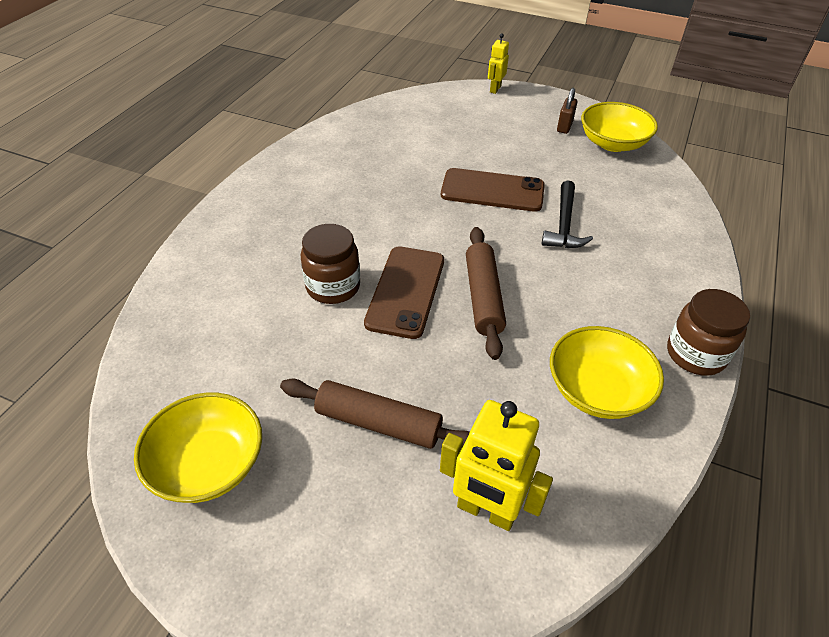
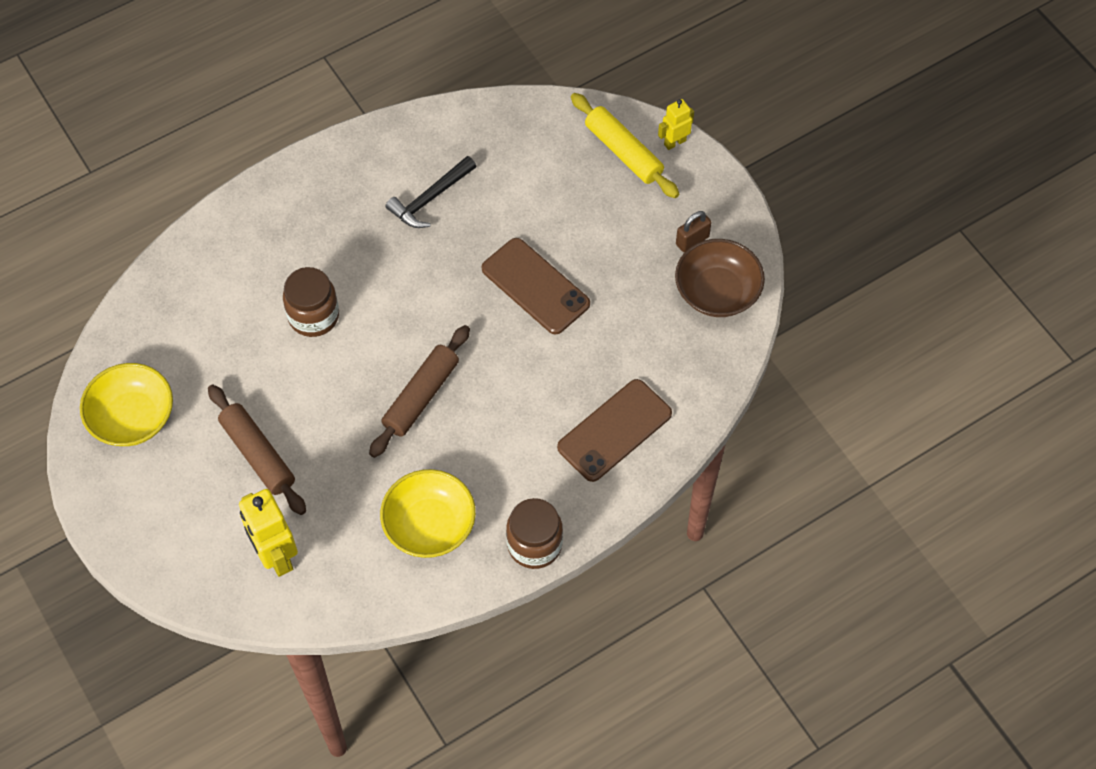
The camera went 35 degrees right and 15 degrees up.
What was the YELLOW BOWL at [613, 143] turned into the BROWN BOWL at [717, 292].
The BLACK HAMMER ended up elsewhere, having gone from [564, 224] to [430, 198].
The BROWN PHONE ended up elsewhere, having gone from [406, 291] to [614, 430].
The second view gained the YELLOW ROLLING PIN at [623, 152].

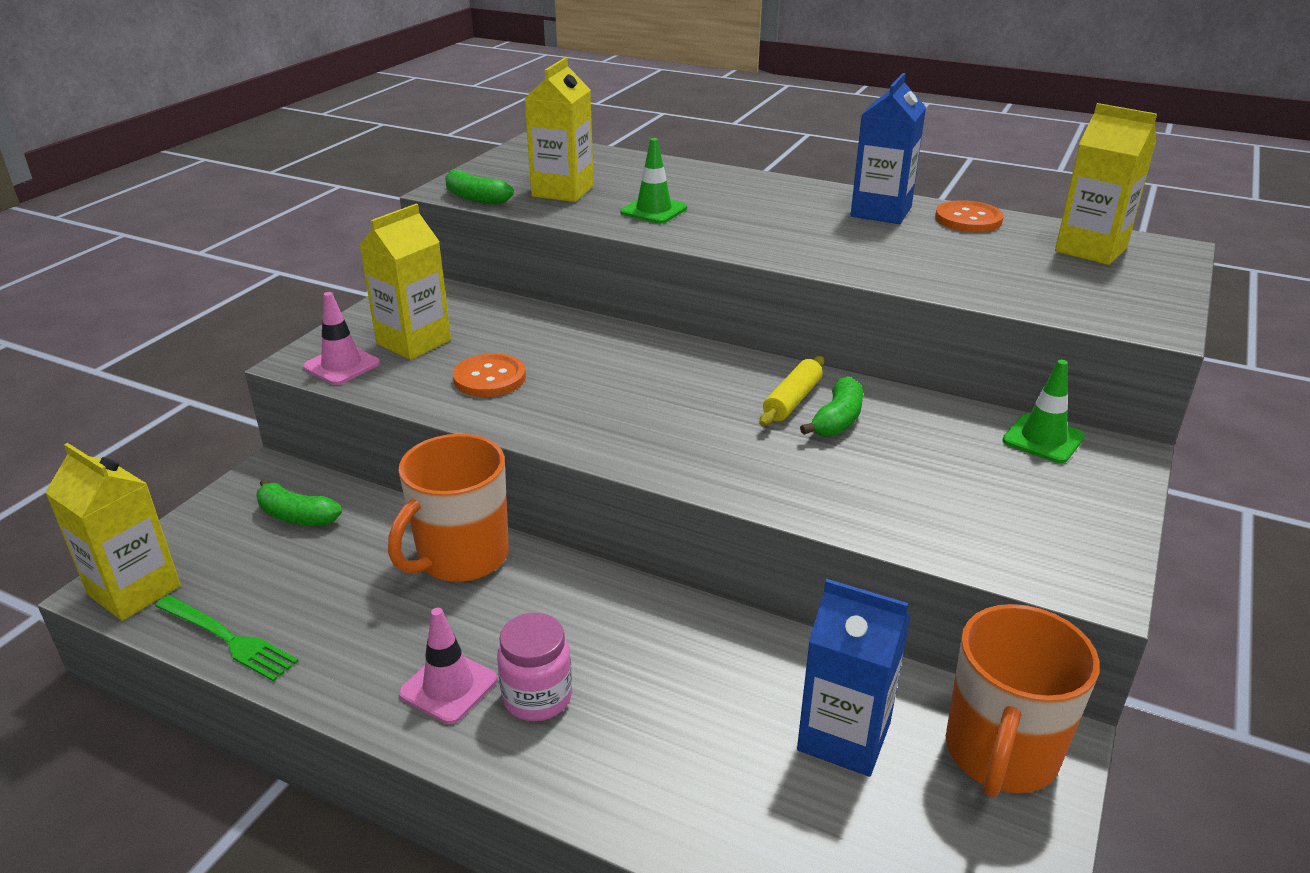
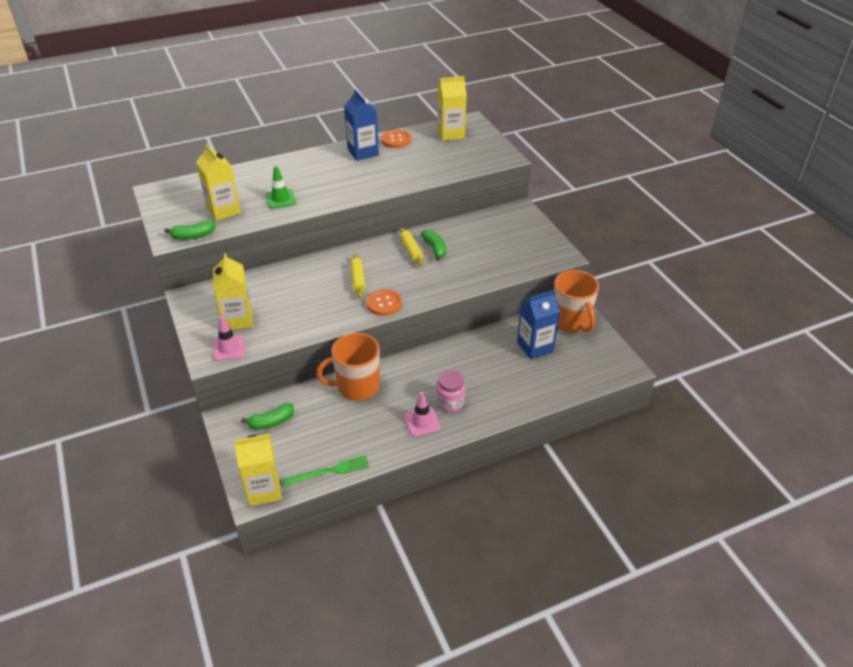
The camera went 50 degrees left and 10 degrees up.
The ORANGE BUTTON ended up elsewhere, having gone from [489, 378] to [384, 303].
The second view lost the GREEN TRAFFIC CONE at [1043, 439].
The ORANGE MUG at [461, 557] ended up facing another way, 90 degrees clockwise from before.
The second view gained the YELLOW ROLLING PIN at [358, 280].

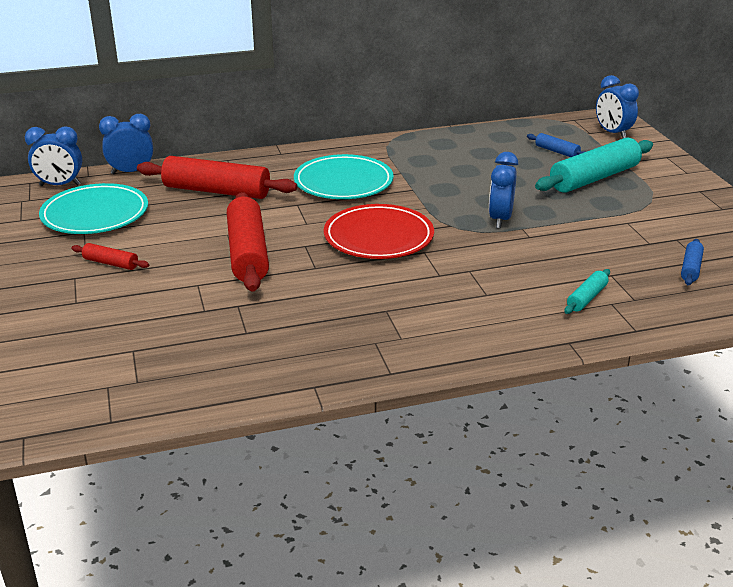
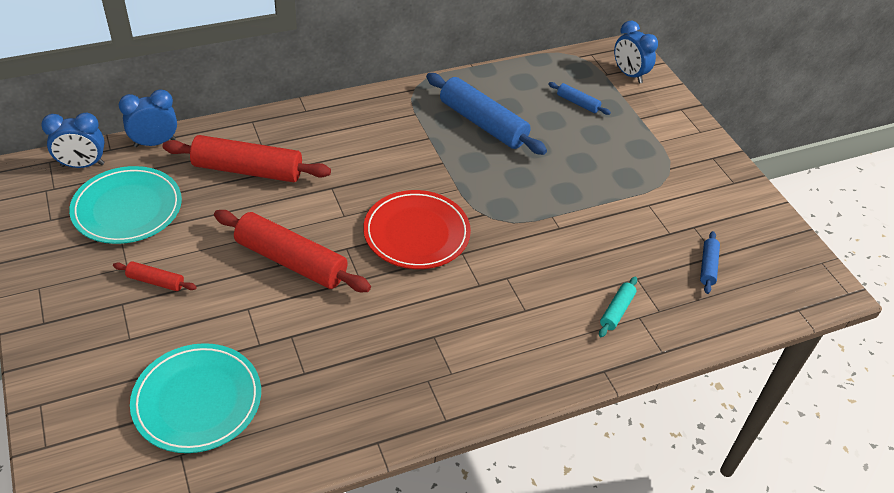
The camera went 10 degrees left and 15 degrees up.
The second view lost the TURQUOISE ROLLING PIN at [594, 178].
The second view lost the BLUE CLOCK at [500, 219].
The TURQUOISE PLATE ended up elsewhere, having gone from [343, 182] to [197, 401].
The RED ROLLING PIN at [247, 253] ended up facing another way, 45 degrees counterclockwise from before.
The second view gained the BLUE ROLLING PIN at [483, 123].

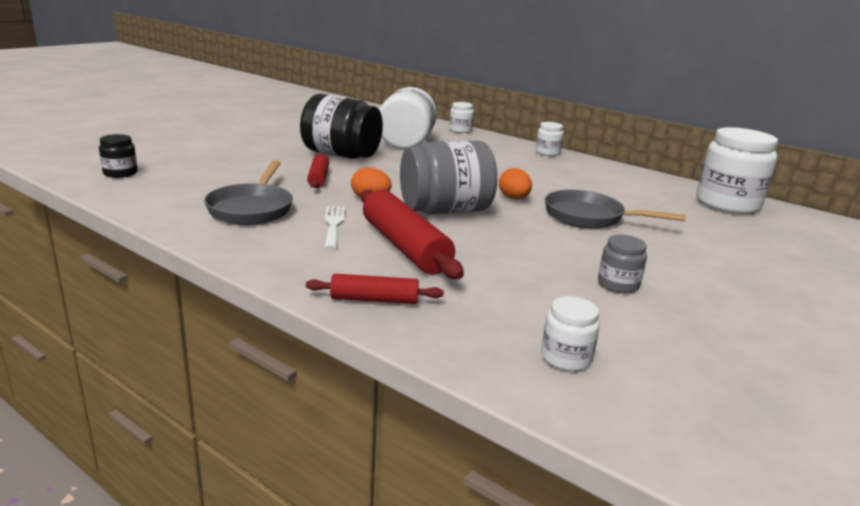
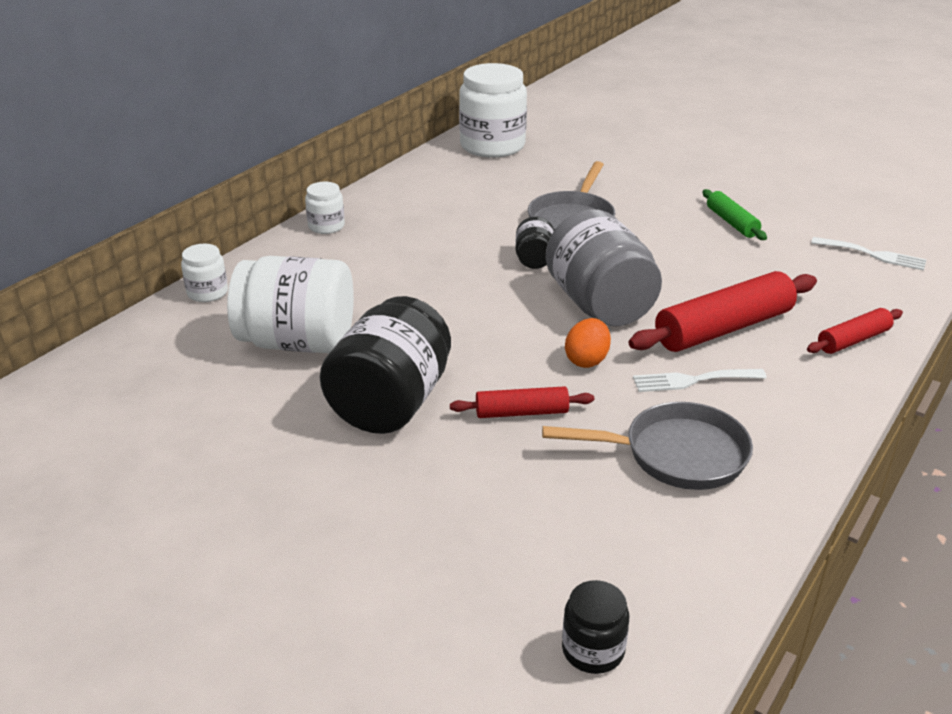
The camera went 90 degrees left and 10 degrees up.
Where the ORANGE EGG stood at [513, 198], the BLACK JAR came to stand at [534, 260].
Where the GREY JAR stood at [618, 284], the GREEN ROLLING PIN came to stand at [732, 222].
The RED ROLLING PIN at [374, 299] ended up facing another way, 60 degrees clockwise from before.
Where the WHITE JAR stood at [566, 358], the WHITE FORK came to stand at [873, 255].

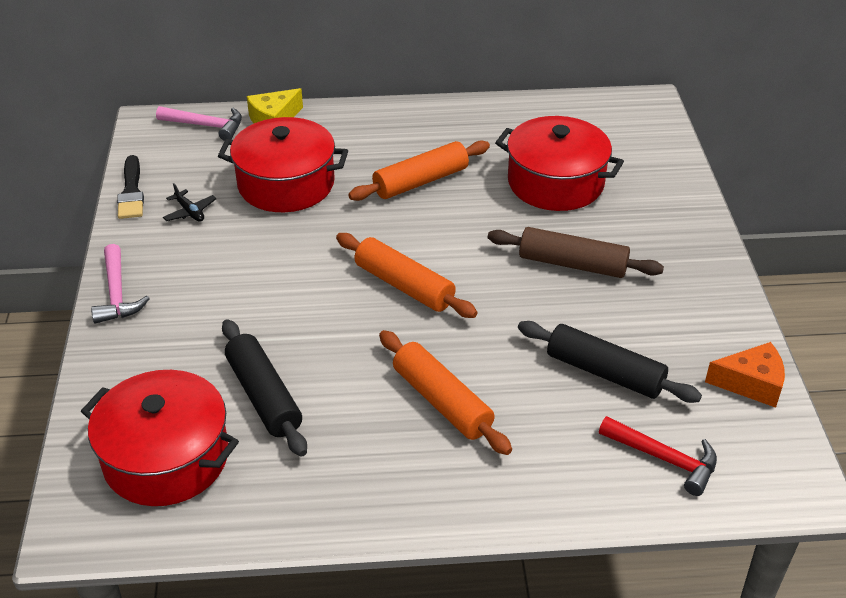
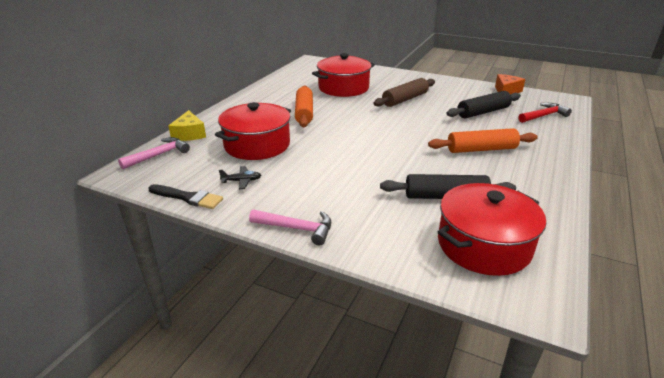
The camera went 60 degrees left and 10 degrees down.
The second view lost the ORANGE ROLLING PIN at [404, 286].

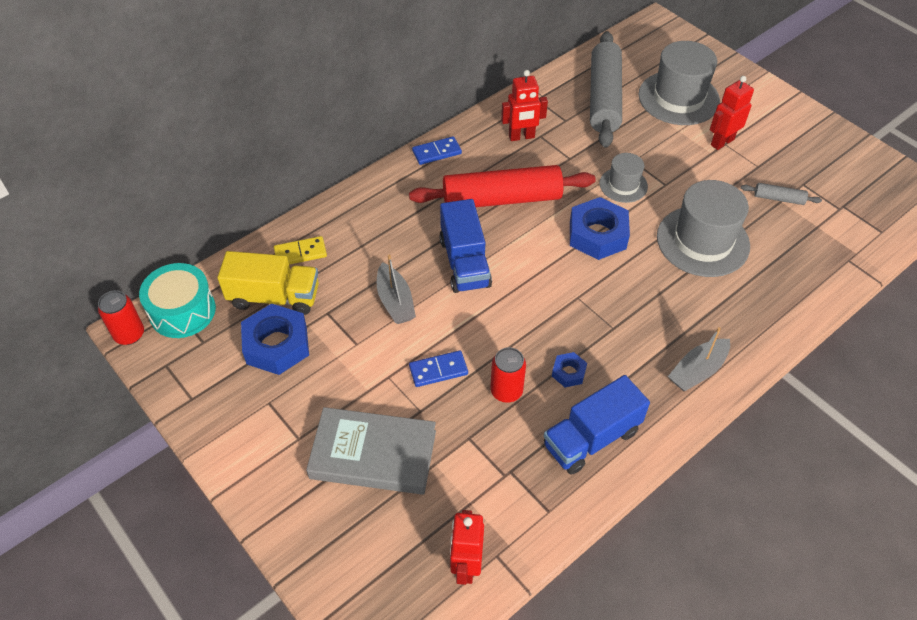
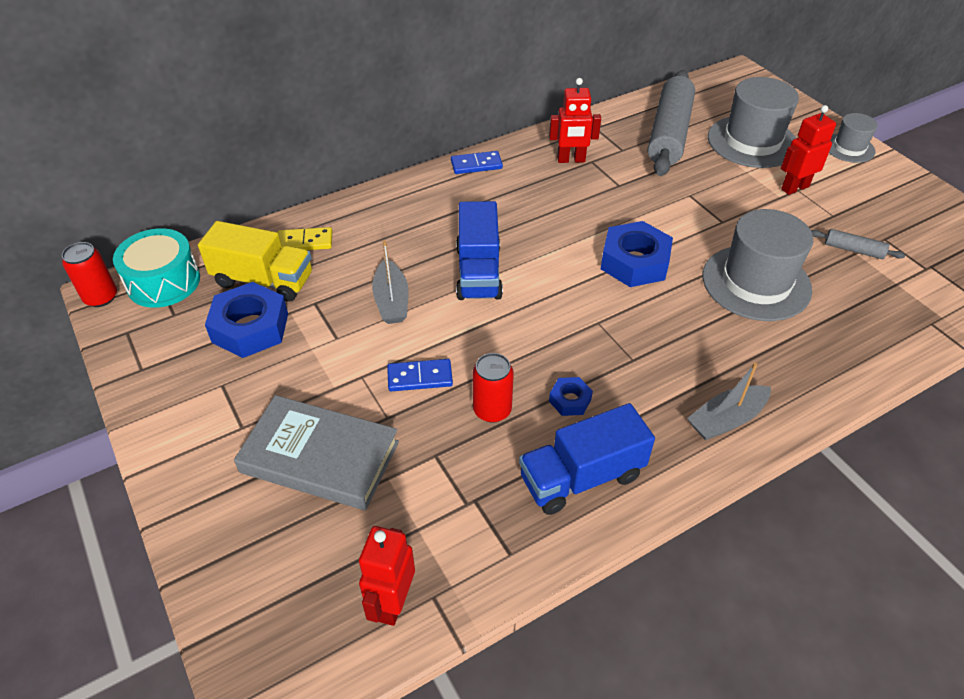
The camera went 10 degrees right and 5 degrees down.
The GREY HAT ended up elsewhere, having gone from [623, 185] to [849, 148].
The second view lost the RED ROLLING PIN at [502, 199].

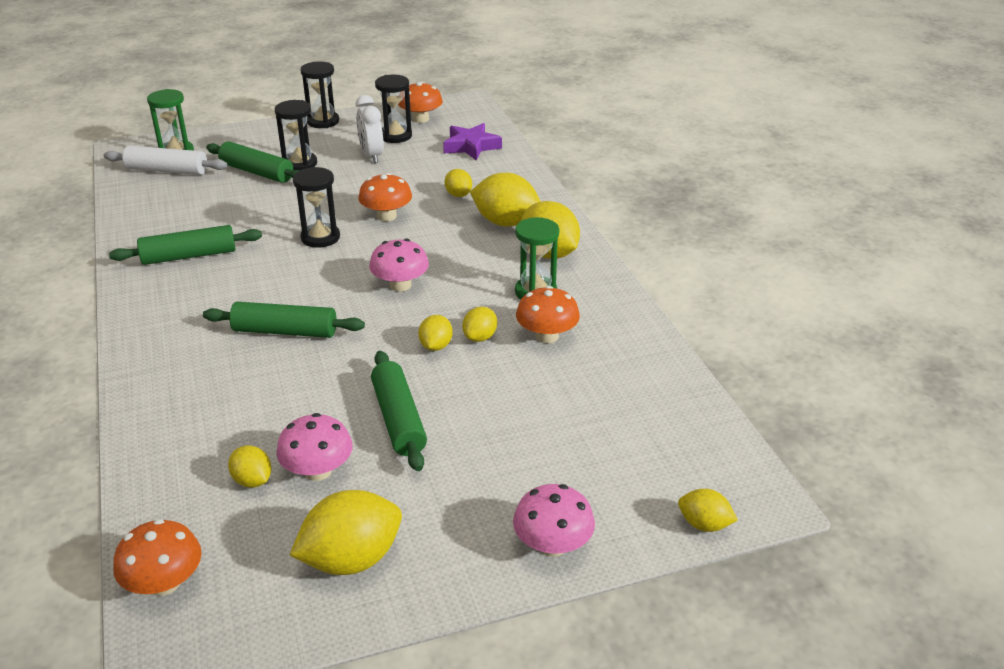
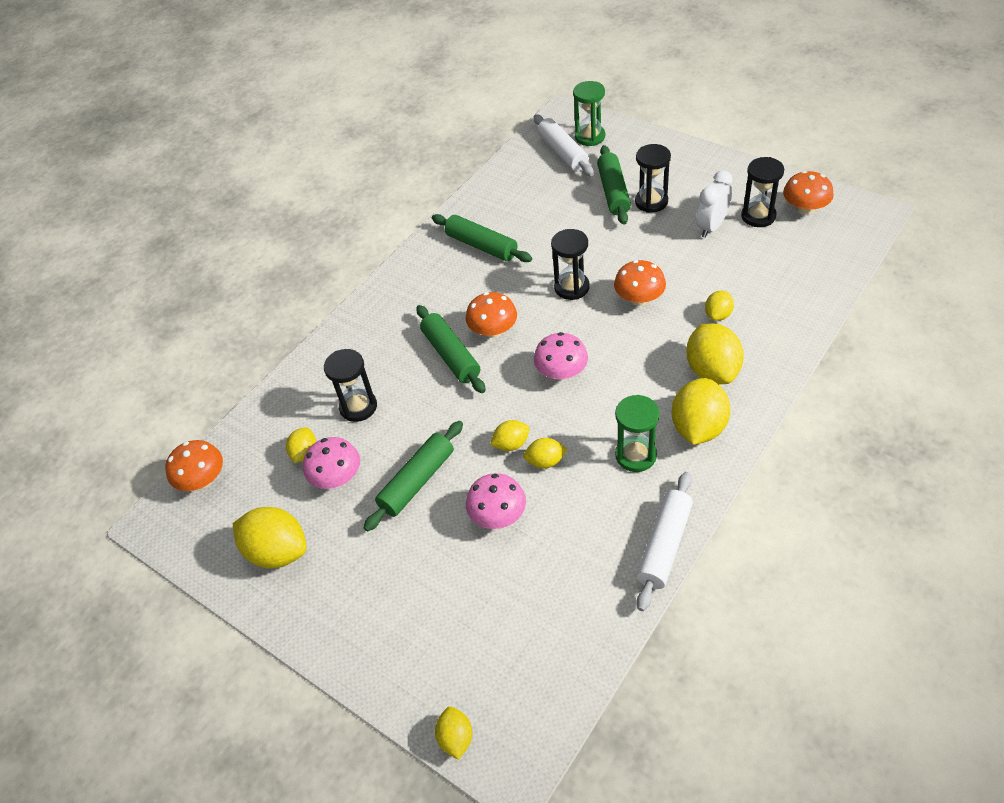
The camera went 60 degrees right and 15 degrees up.
The BLACK HOURGLASS ended up elsewhere, having gone from [323, 121] to [358, 407].
The second view lost the PURPLE STAR at [471, 146].
The ORANGE MUSHROOM ended up elsewhere, having gone from [547, 336] to [493, 330].
The PINK MUSHROOM ended up elsewhere, having gone from [552, 545] to [498, 515].
The second view gained the WHITE ROLLING PIN at [664, 545].

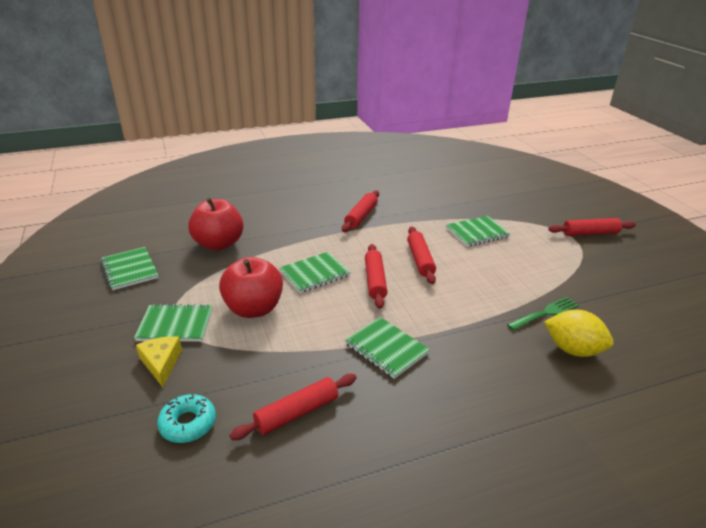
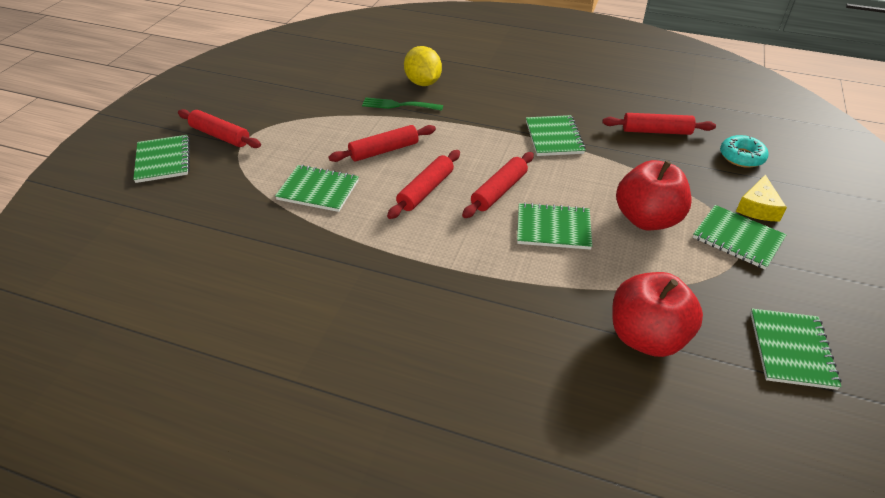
The camera went 140 degrees left and 10 degrees up.
The RED ROLLING PIN ended up elsewhere, having gone from [361, 216] to [384, 150].
The second view gained the GREEN NOTEBOOK at [163, 160].

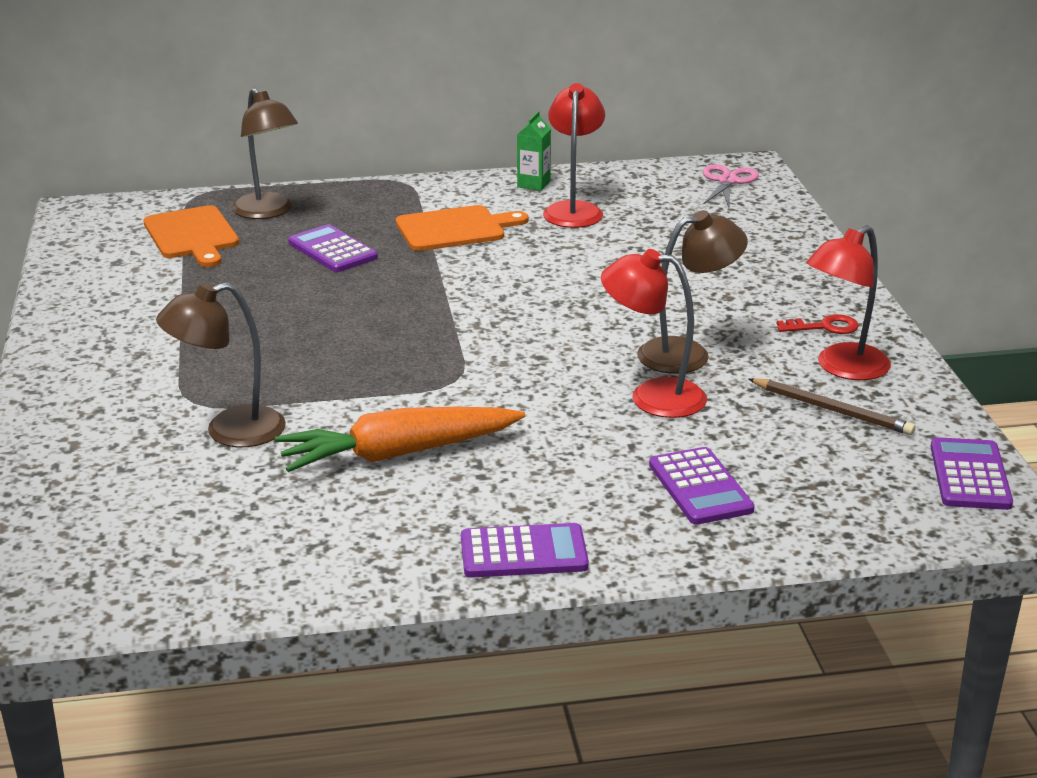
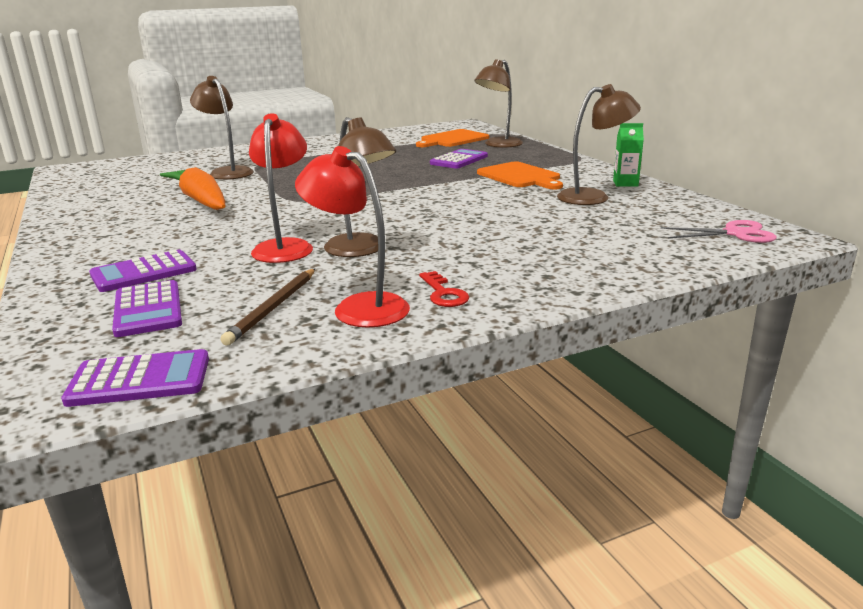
The camera went 75 degrees right and 5 degrees down.
What was the RED LAMP at [574, 210] turned into the BROWN LAMP at [593, 197].
The PURPLE CALCULATOR ended up elsewhere, having gone from [523, 552] to [148, 309].

